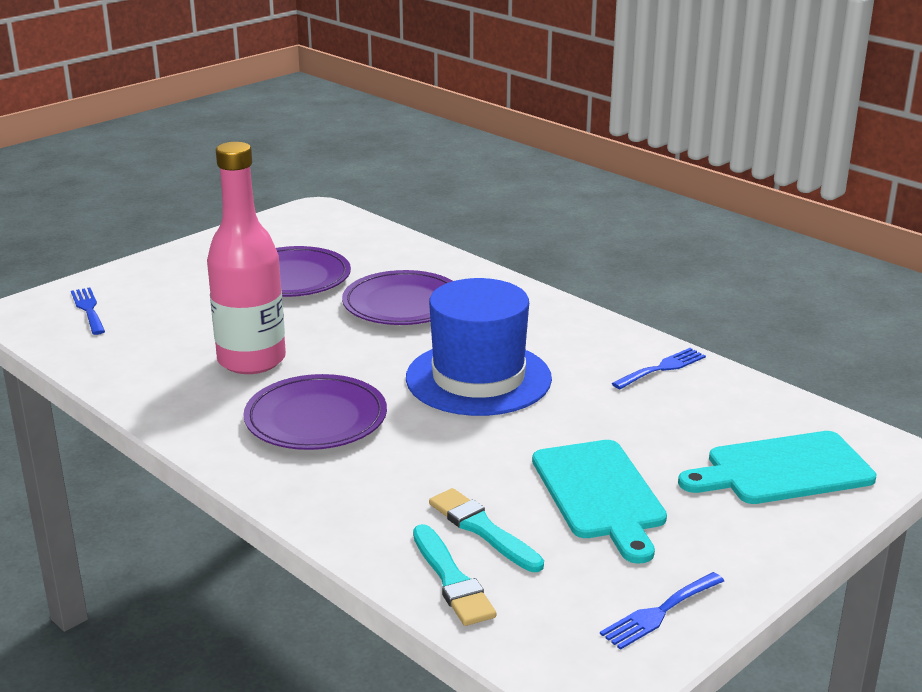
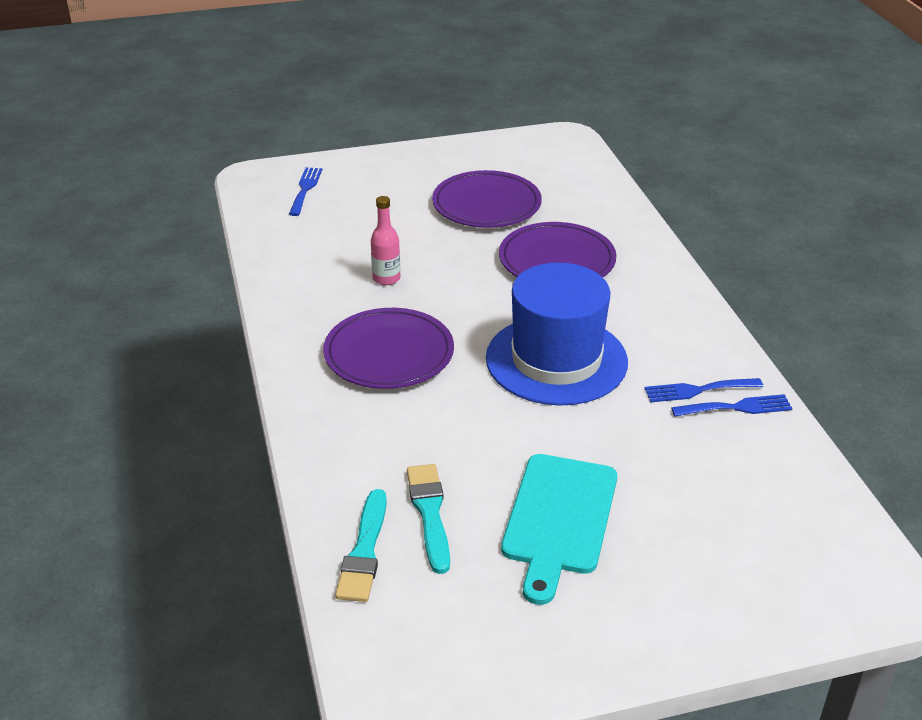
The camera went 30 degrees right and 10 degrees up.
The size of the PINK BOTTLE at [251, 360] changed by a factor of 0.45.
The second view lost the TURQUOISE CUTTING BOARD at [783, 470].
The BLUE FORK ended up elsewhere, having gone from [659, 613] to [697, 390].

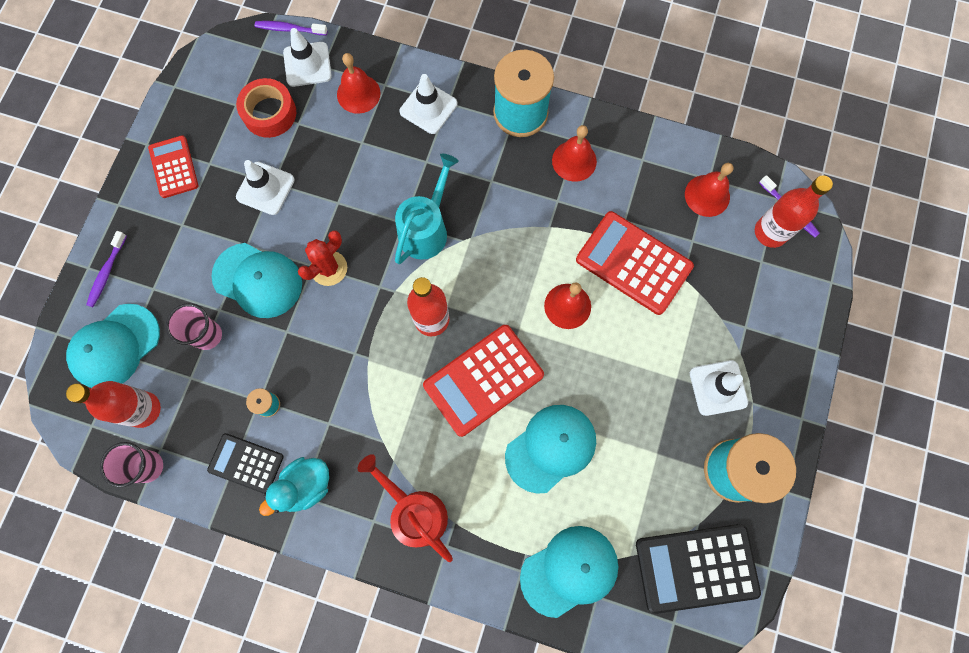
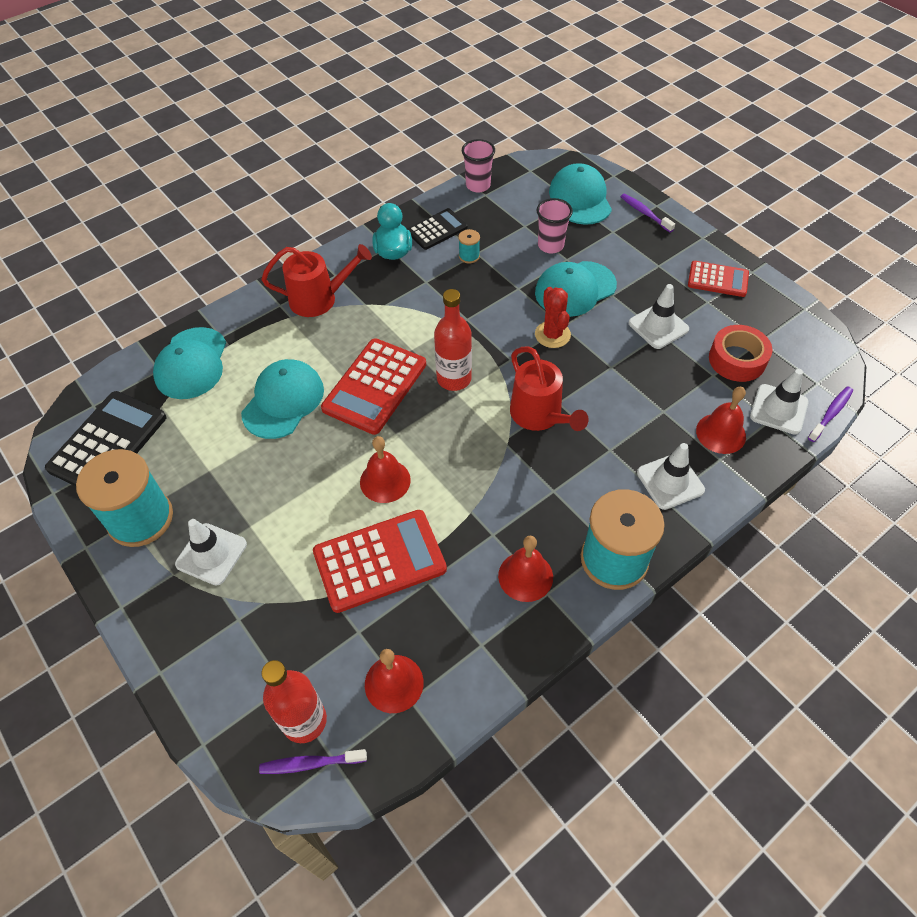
The camera went 125 degrees right and 20 degrees down.
What was the TURQUOISE WATERING CAN at [426, 229] turned into the RED WATERING CAN at [539, 415].
The RED CALCULATOR at [483, 380] ended up facing another way, 150 degrees counterclockwise from before.
The second view lost the RED BOTTLE at [143, 409].
The TURQUOISE CAP at [551, 448] ended up facing another way, 150 degrees counterclockwise from before.

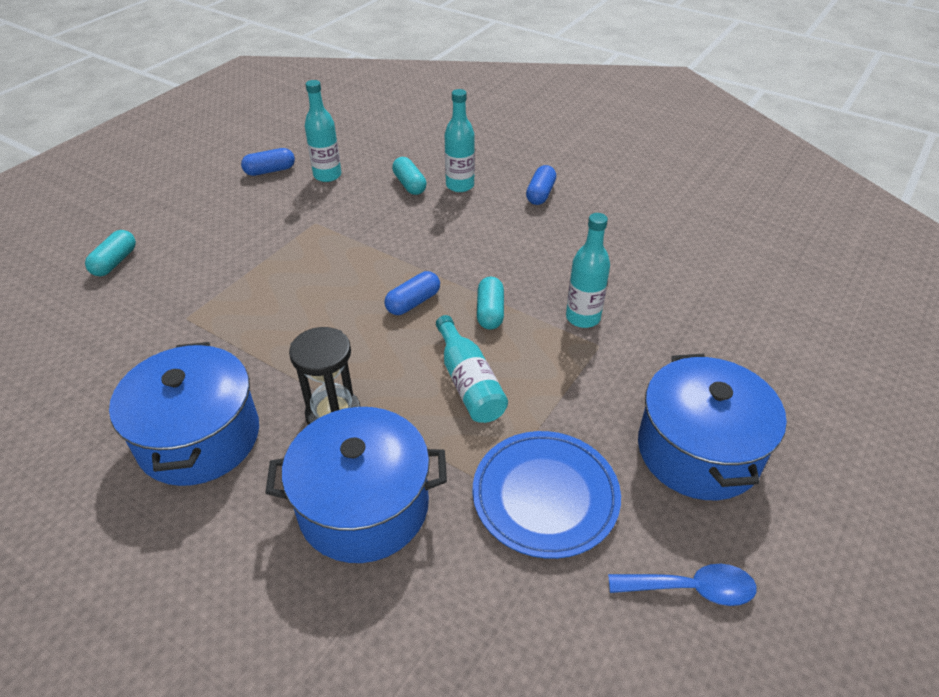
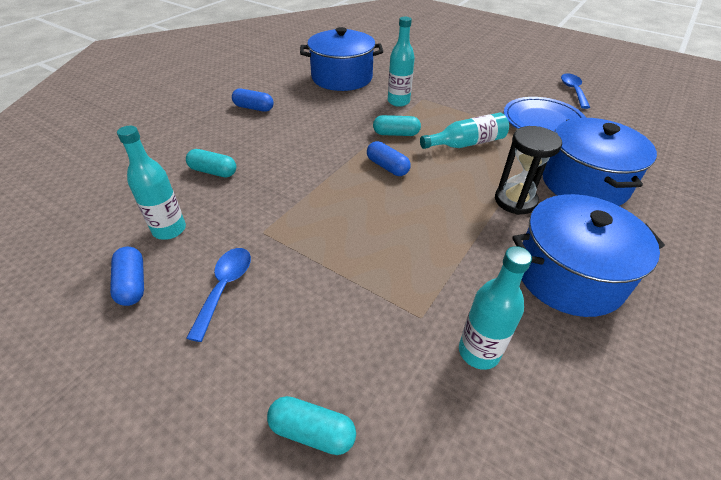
The camera went 90 degrees left and 0 degrees up.
The TURQUOISE BOTTLE ended up elsewhere, having gone from [460, 185] to [479, 352].
The TURQUOISE CAPSULE at [409, 184] ended up facing another way, 45 degrees clockwise from before.
The BLUE POT ended up elsewhere, having gone from [698, 450] to [342, 77].
The second view gained the BLUE SPOON at [225, 287].

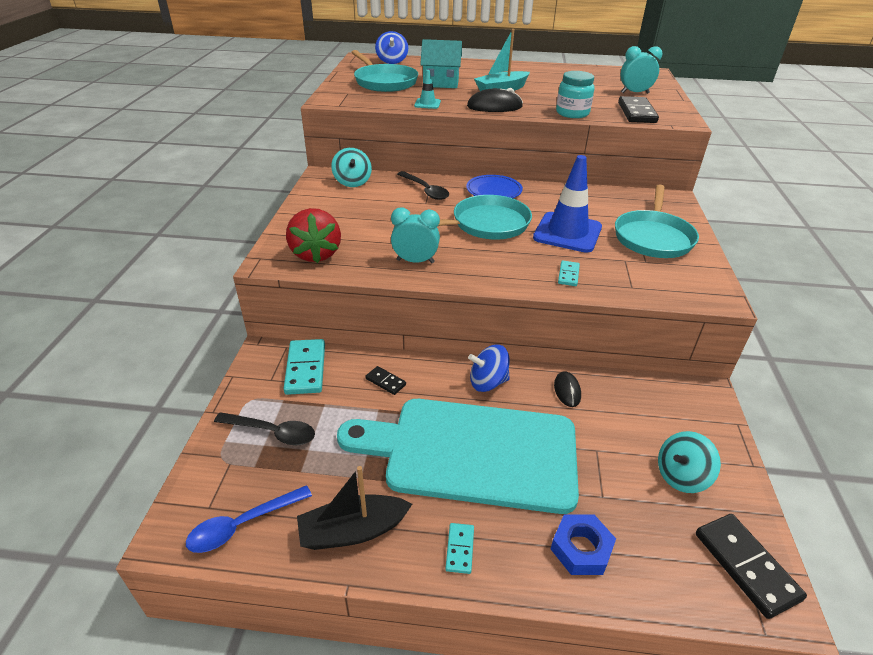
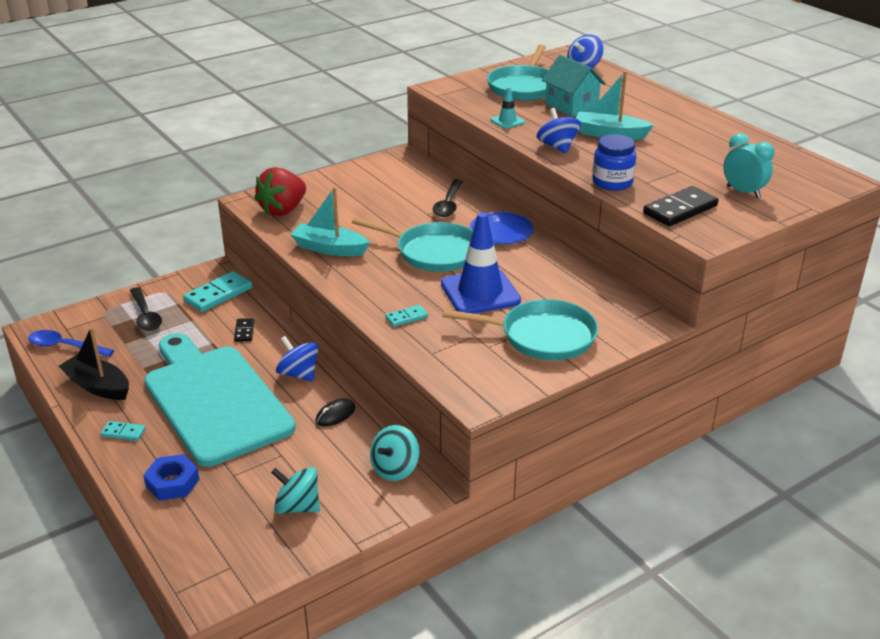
The camera went 50 degrees right and 5 degrees down.
What was the TURQUOISE JAR at [572, 113] turned into the BLUE JAR at [612, 182].
Where the BLACK MOUSE stood at [494, 106], the BLUE SPINNING TOP came to stand at [557, 147].
The TURQUOISE SPINNING TOP ended up elsewhere, having gone from [352, 182] to [395, 469].
The TURQUOISE PAN at [653, 237] ended up facing another way, 150 degrees counterclockwise from before.
Where the TURQUOISE CLOCK stood at [415, 261], the TURQUOISE BOAT came to stand at [329, 248].
The second view lost the BLACK DOMINO at [746, 566].
The TURQUOISE DOMINO at [460, 549] ended up facing another way, 45 degrees clockwise from before.

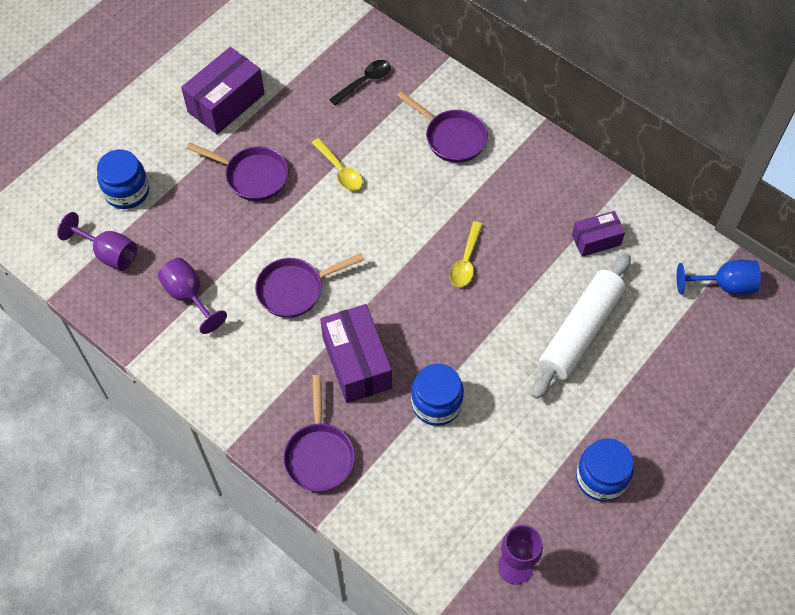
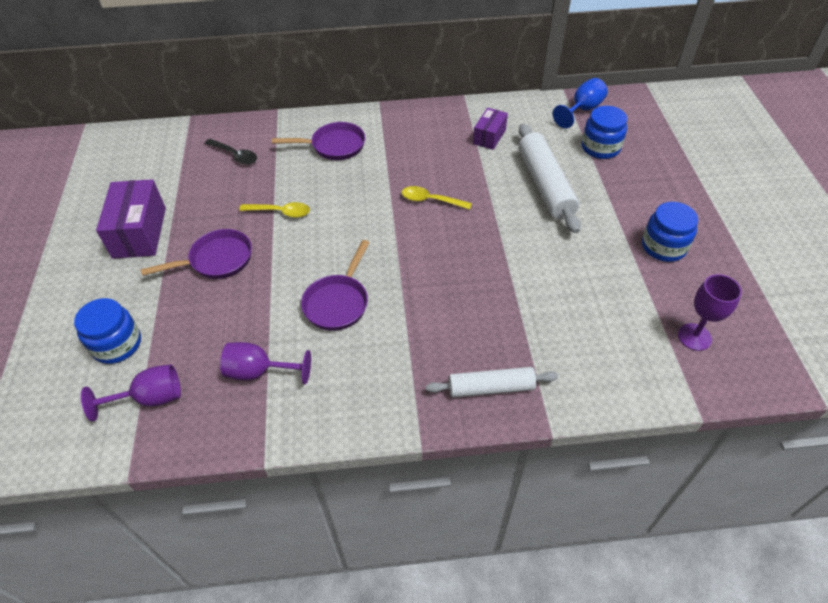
The camera went 45 degrees left and 10 degrees down.
The BLACK SPOON at [364, 81] ended up facing another way, 120 degrees clockwise from before.
The YELLOW SPOON at [466, 261] ended up facing another way, 135 degrees clockwise from before.
The second view lost the PURPLE BOX at [357, 363].
The BLUE JAR ended up elsewhere, having gone from [436, 403] to [600, 148].
Where the PURPLE PAN stood at [319, 454], the WHITE ROLLING PIN came to stand at [491, 387].

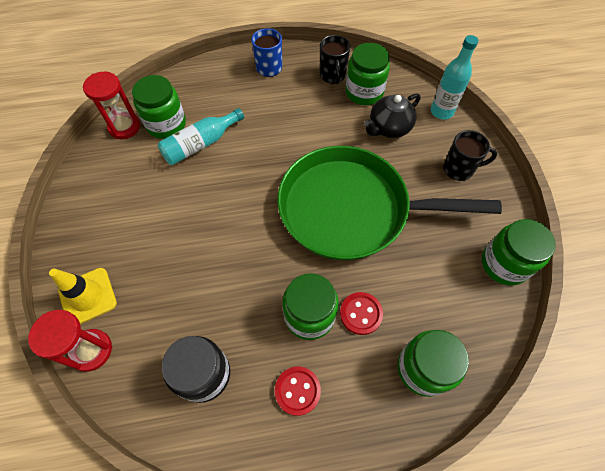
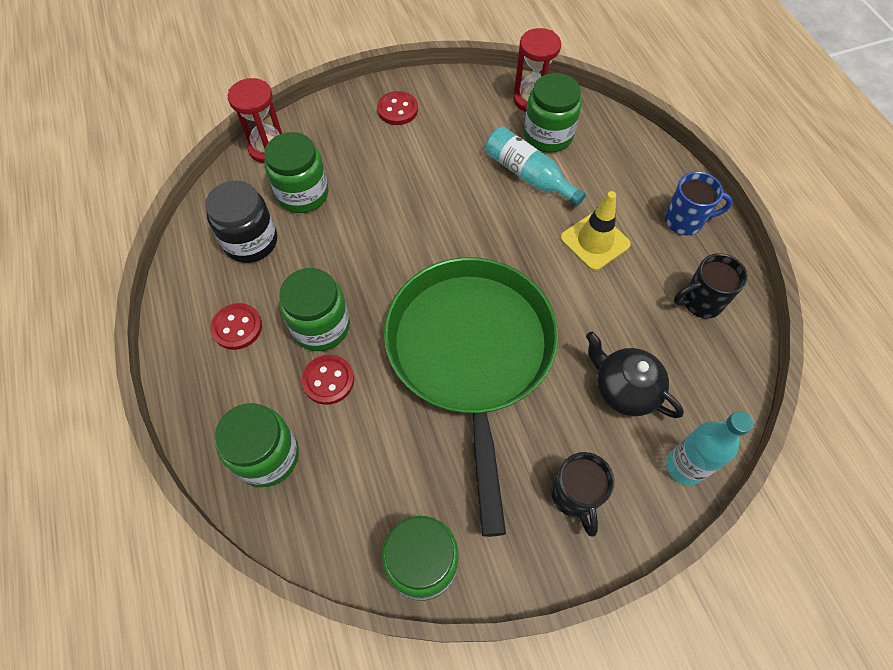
The camera went 80 degrees right and 0 degrees up.
The GREEN JAR ended up elsewhere, having gone from [364, 92] to [303, 194].
The YELLOW TRAFFIC CONE ended up elsewhere, having gone from [87, 296] to [595, 241].
The second view gained the RED BUTTON at [397, 110].

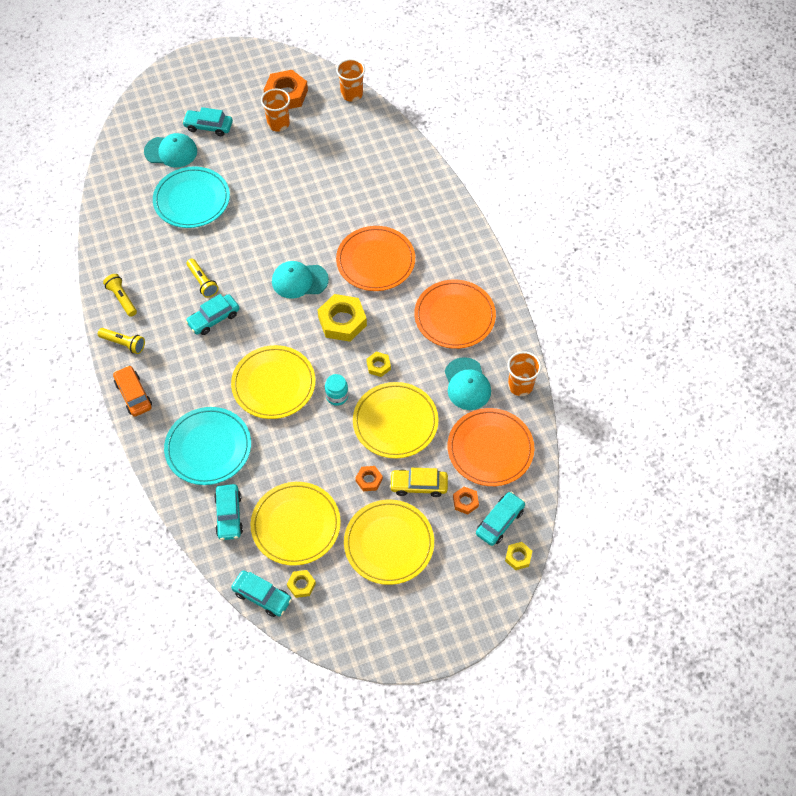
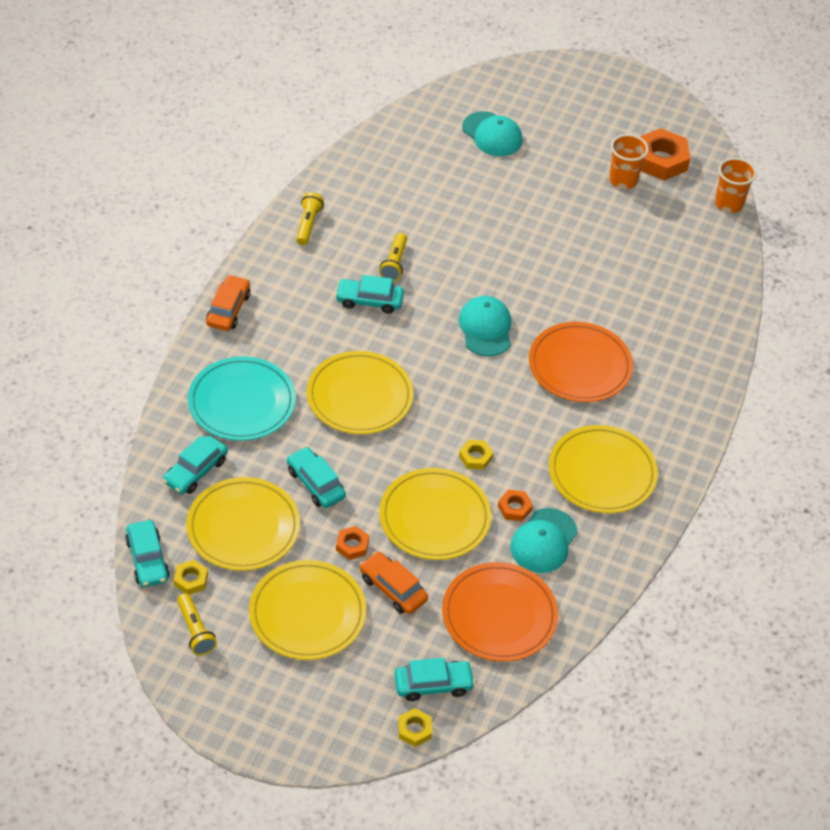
The camera went 40 degrees right and 10 degrees down.
The TURQUOISE CAR ended up elsewhere, having gone from [208, 126] to [316, 483].
The second view lost the TURQUOISE PLATE at [192, 200].
The TURQUOISE CAP at [299, 281] ended up facing another way, 45 degrees clockwise from before.
What was the ORANGE PLATE at [454, 316] turned into the YELLOW PLATE at [602, 473].
The second view lost the YELLOW NUT at [342, 321].
The YELLOW FLASHLIGHT ended up elsewhere, having gone from [124, 344] to [195, 631].
The second view lost the ORANGE CUP at [520, 386].
The second view lost the TURQUOISE JAR at [337, 396].
What was the YELLOW CAR at [418, 485] turned into the ORANGE CAR at [393, 588].
The ORANGE NUT ended up elsewhere, having gone from [465, 502] to [514, 508].

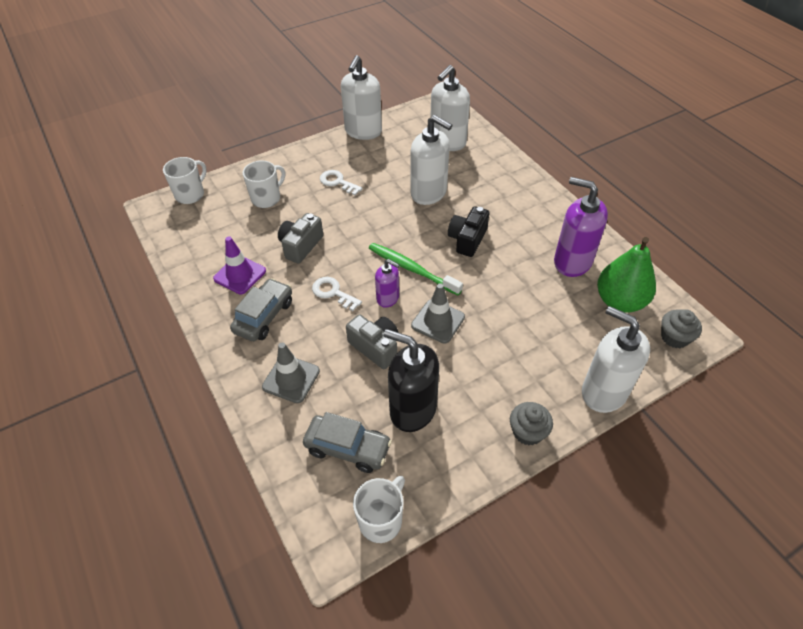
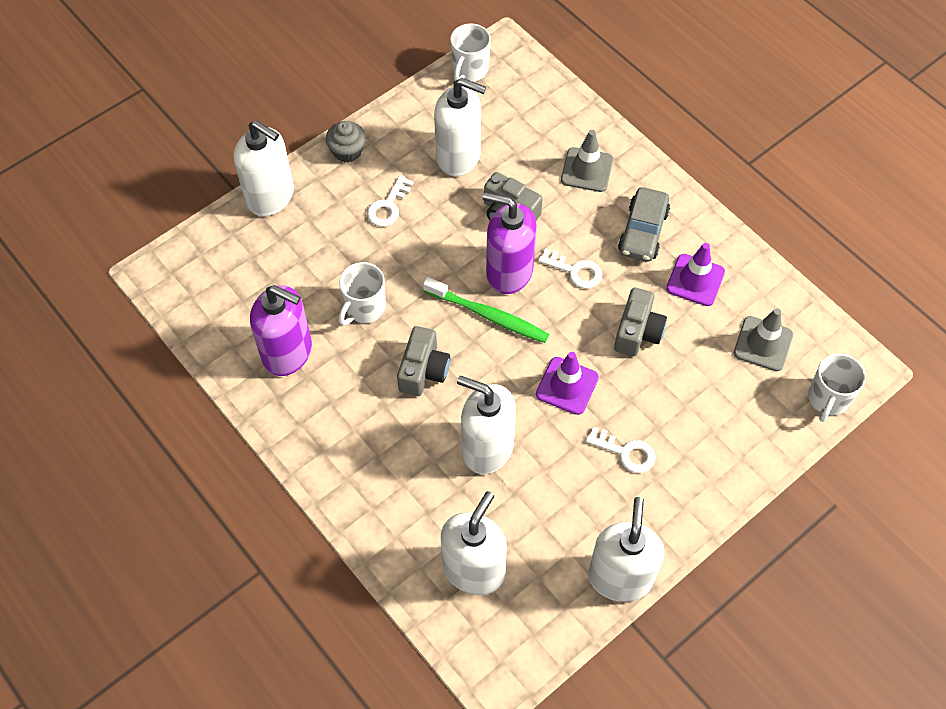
The camera went 170 degrees right and 10 degrees up.
The WHITE MUG ended up elsewhere, having gone from [267, 198] to [364, 308].
What was the BLACK CAMERA at [467, 239] turned into the GREY CAMERA at [423, 370].
The second view lost the GREEN PEAR at [619, 301].
The size of the PURPLE SOAP DISPENSER at [388, 298] changed by a factor of 1.81.
The GREY TRAFFIC CONE ended up elsewhere, having gone from [438, 321] to [763, 344].
The second view lost the GREY CUPCAKE at [674, 337].
What was the BLACK SOAP DISPENSER at [412, 410] turned into the WHITE SOAP DISPENSER at [459, 157].
The second view lost the GREY CAR at [348, 448].
The second view gained the WHITE KEY at [388, 206].
The second view gained the PURPLE TRAFFIC CONE at [567, 386].

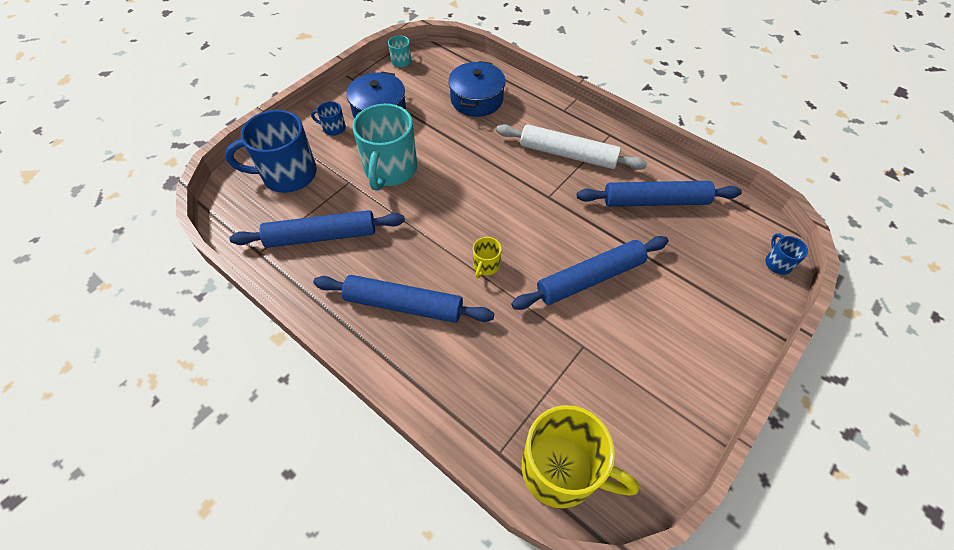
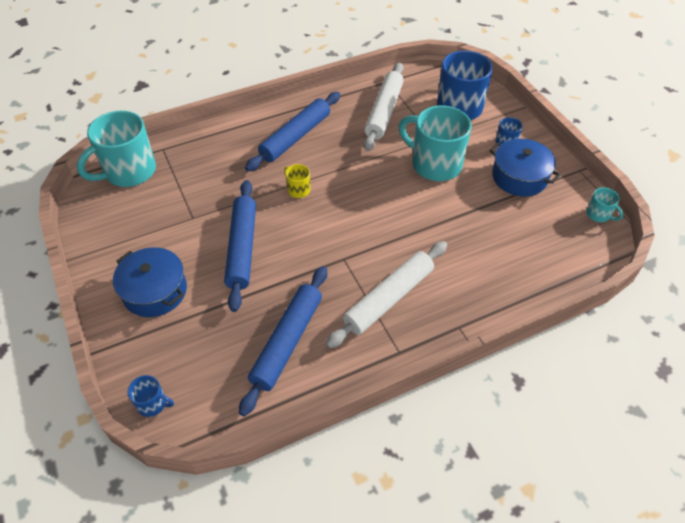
The camera went 115 degrees right and 5 degrees down.
The BLUE POT ended up elsewhere, having gone from [476, 99] to [155, 291].
What was the BLUE ROLLING PIN at [321, 236] turned into the WHITE ROLLING PIN at [384, 112].
What was the YELLOW MUG at [562, 470] turned into the TURQUOISE MUG at [129, 172].

